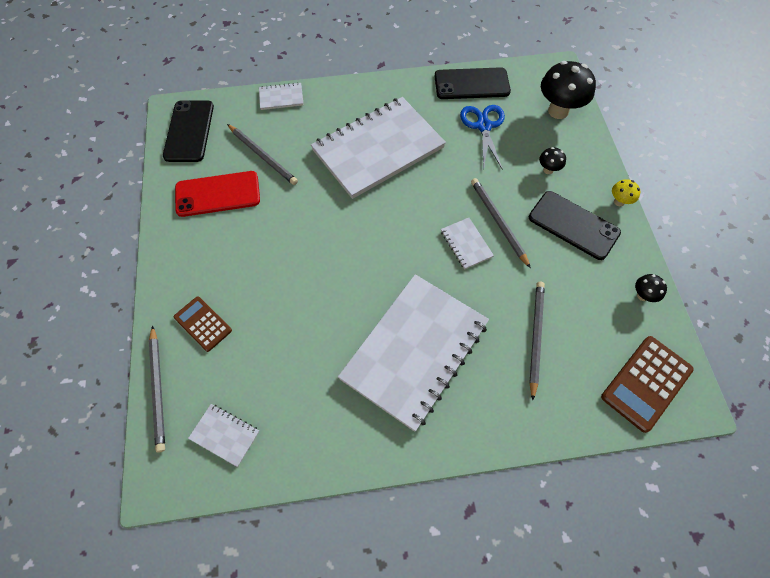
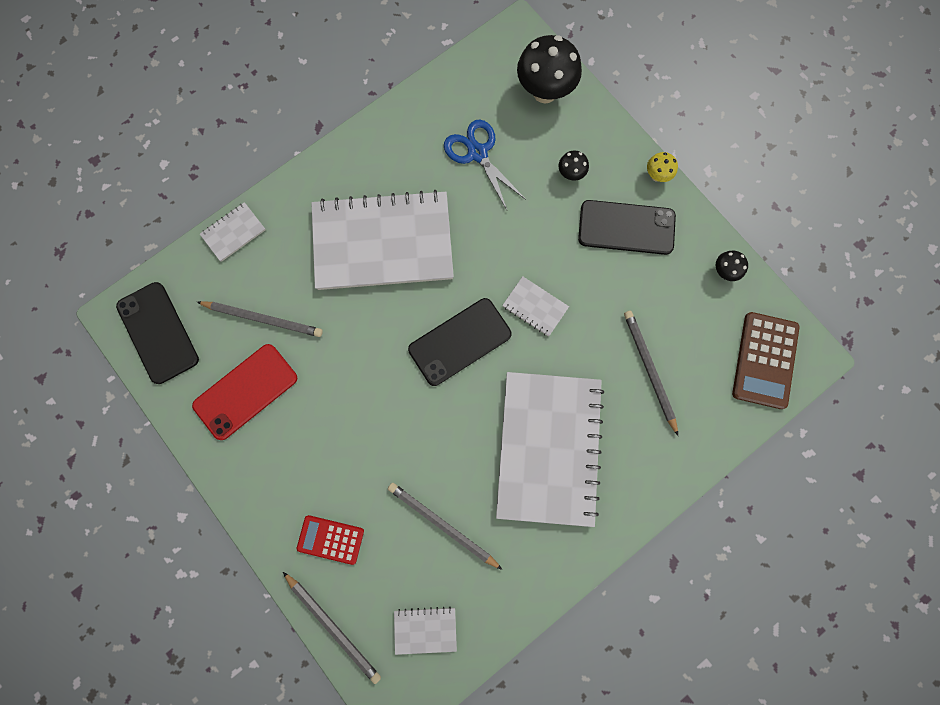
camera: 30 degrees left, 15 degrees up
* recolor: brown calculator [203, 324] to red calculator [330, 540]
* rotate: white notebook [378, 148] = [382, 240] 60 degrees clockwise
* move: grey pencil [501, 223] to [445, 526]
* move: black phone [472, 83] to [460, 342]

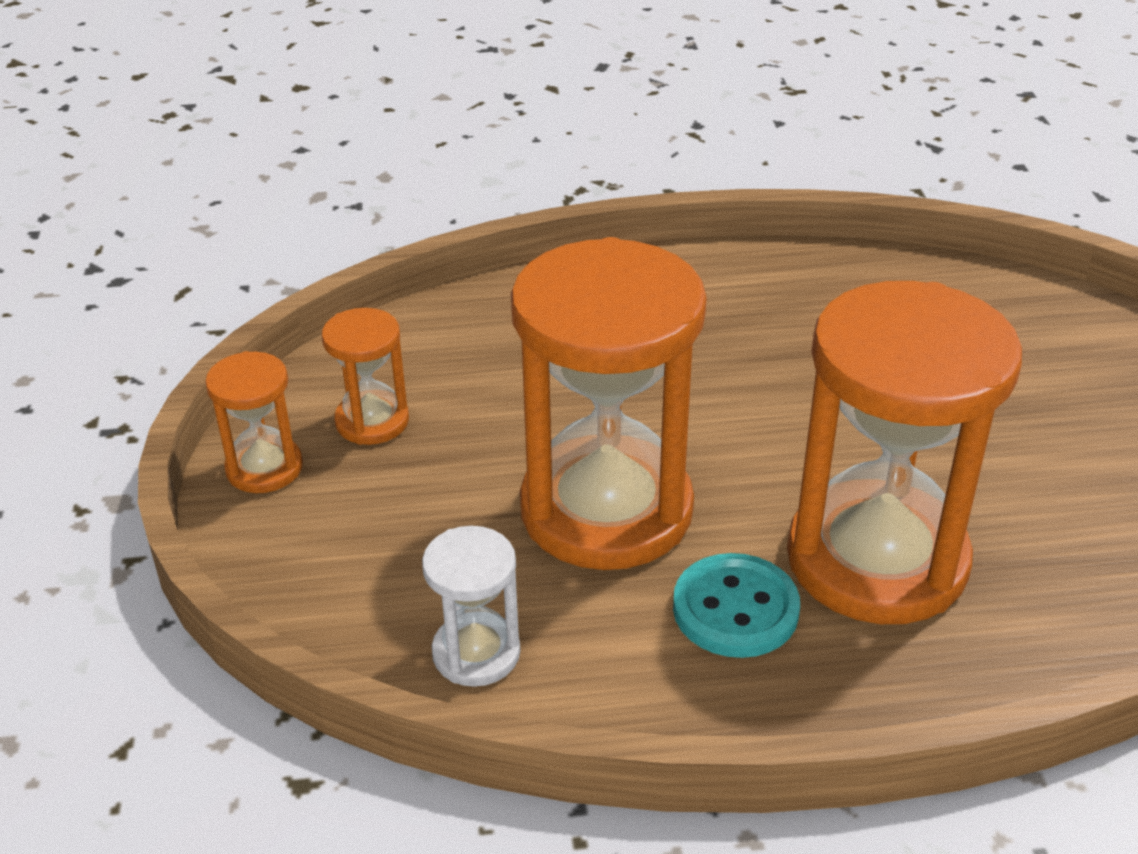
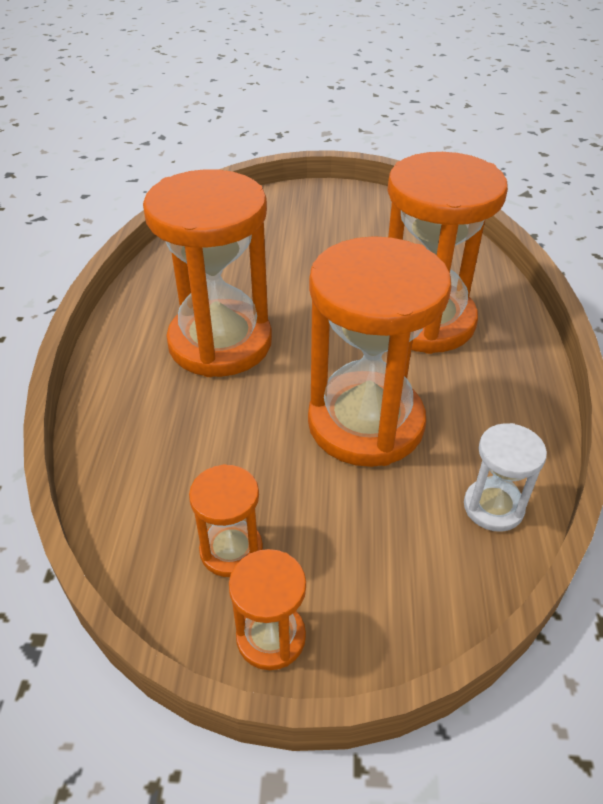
camera: 80 degrees left, 5 degrees up
* insert: orange hourglass [207, 273]
* delete: turquoise button [736, 605]

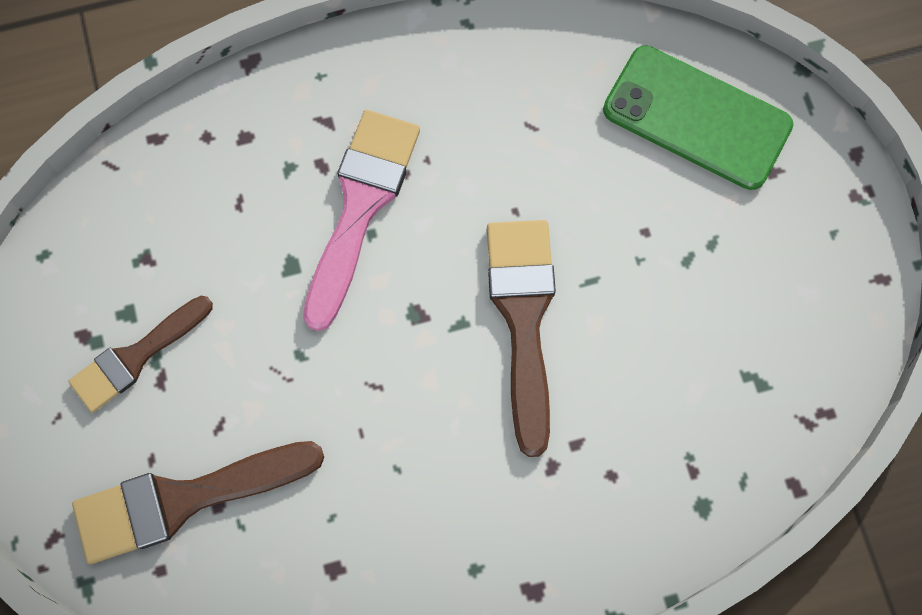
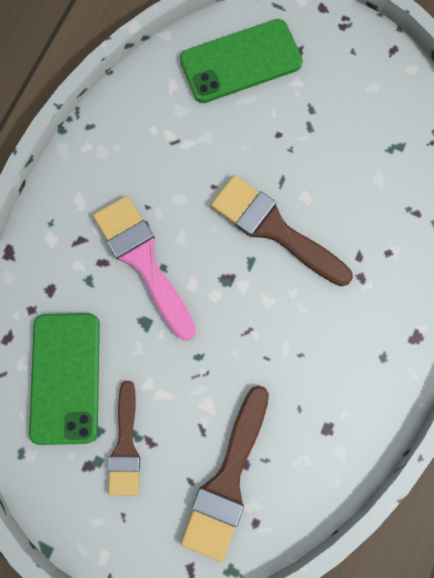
camera: 50 degrees left, 5 degrees up
* insert: green phone [64, 379]

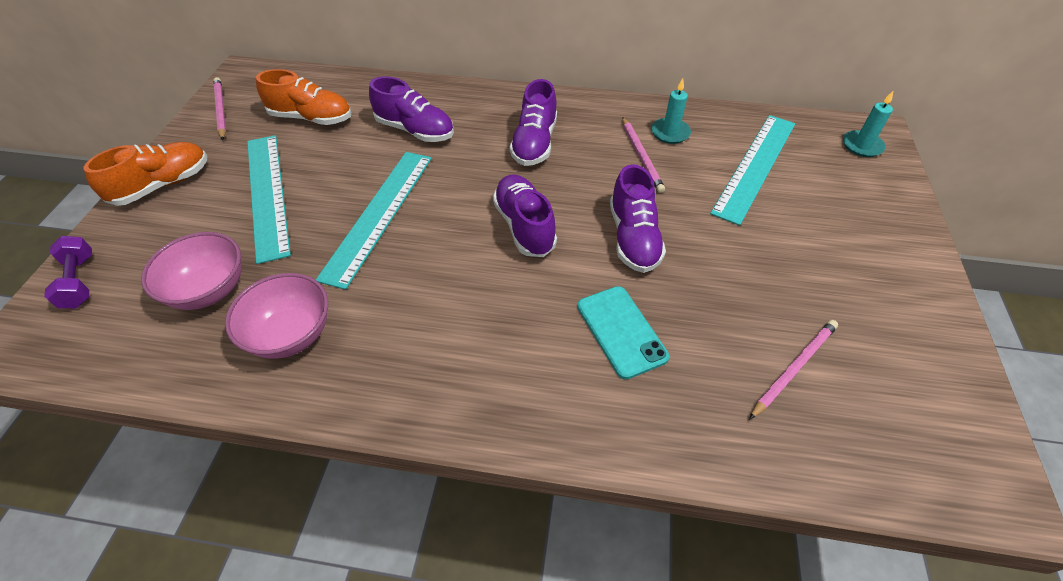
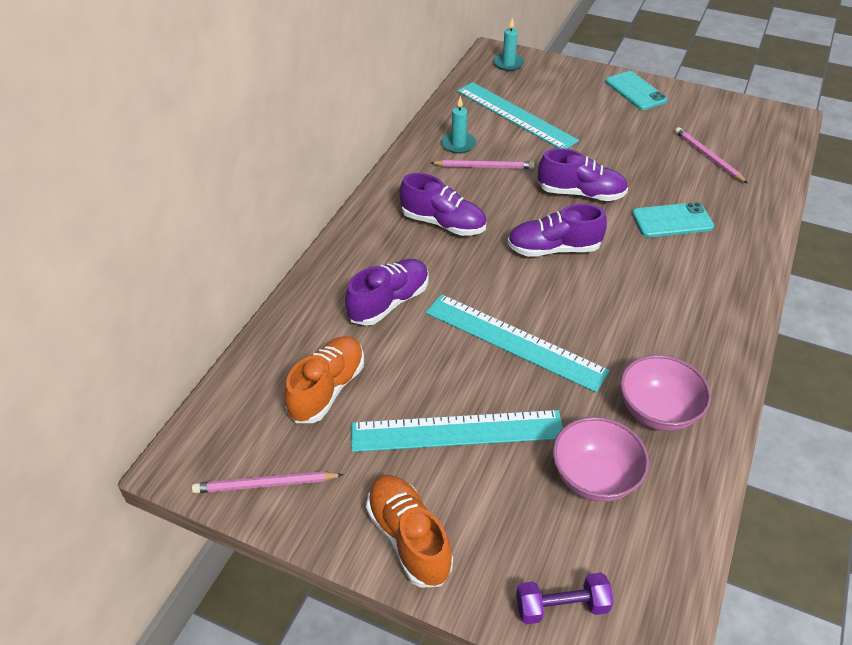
camera: 75 degrees left, 5 degrees down
* insert: turquoise phone [636, 90]

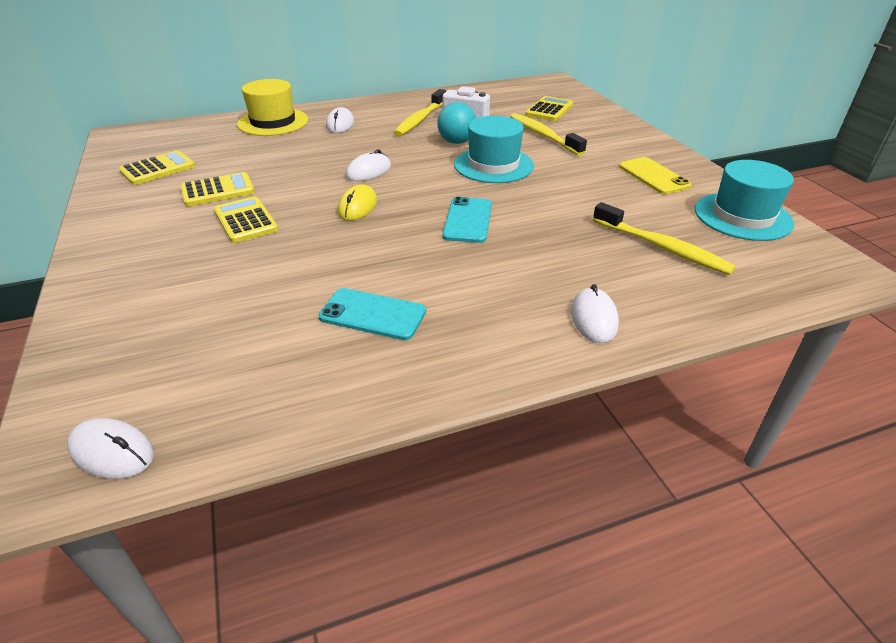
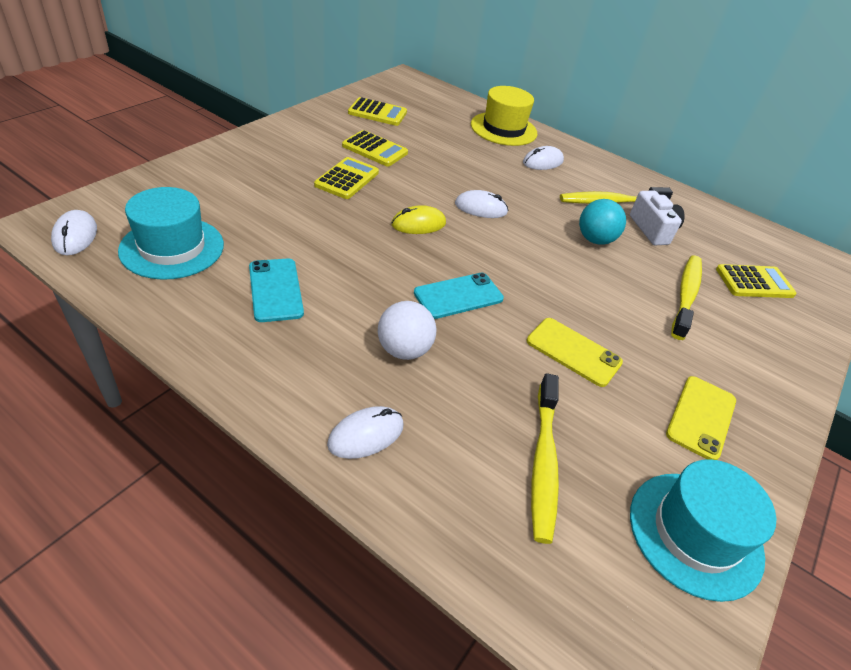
camera: 50 degrees right, 5 degrees up
* move: turquoise hat [494, 149] to [171, 233]
* insert: white ball [407, 330]
* insert: yellow phone [575, 352]

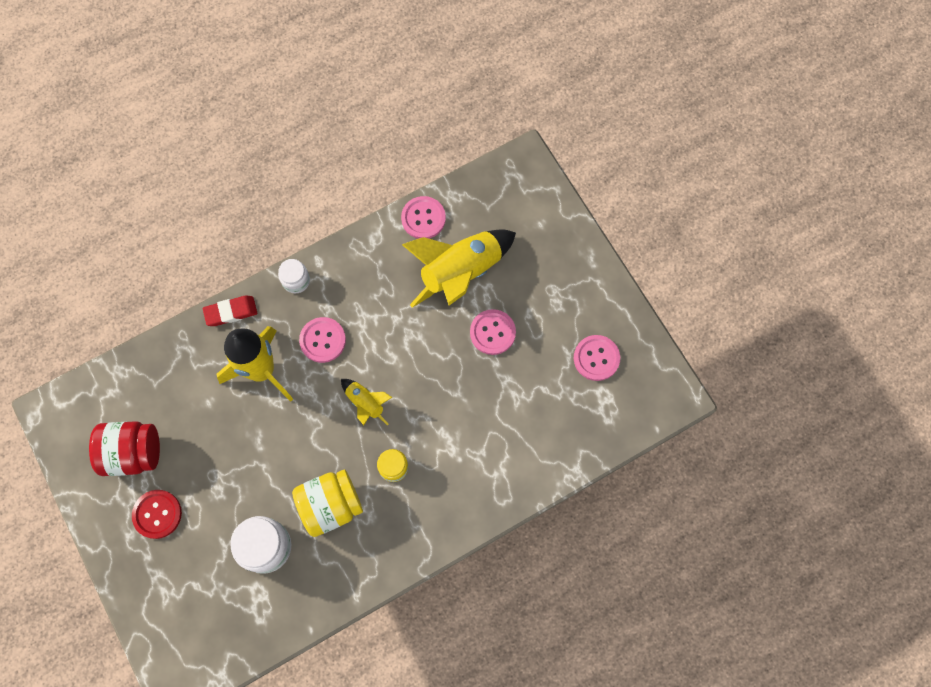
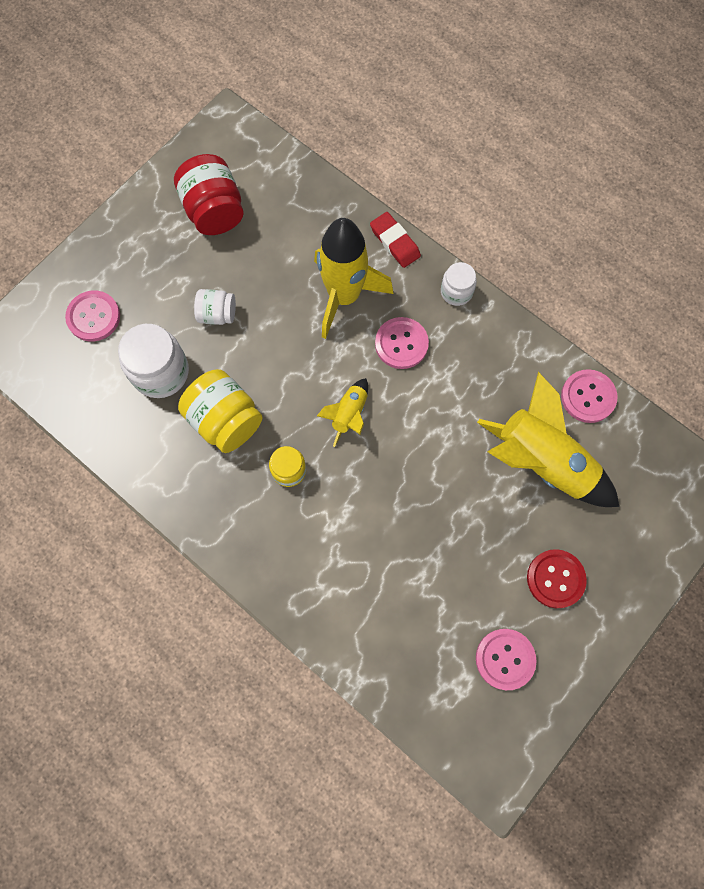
camera: 70 degrees right, 0 degrees up
* move: pink button [493, 332] to [92, 316]
* insert: white jar [215, 307]
* move: red button [157, 514] to [557, 578]

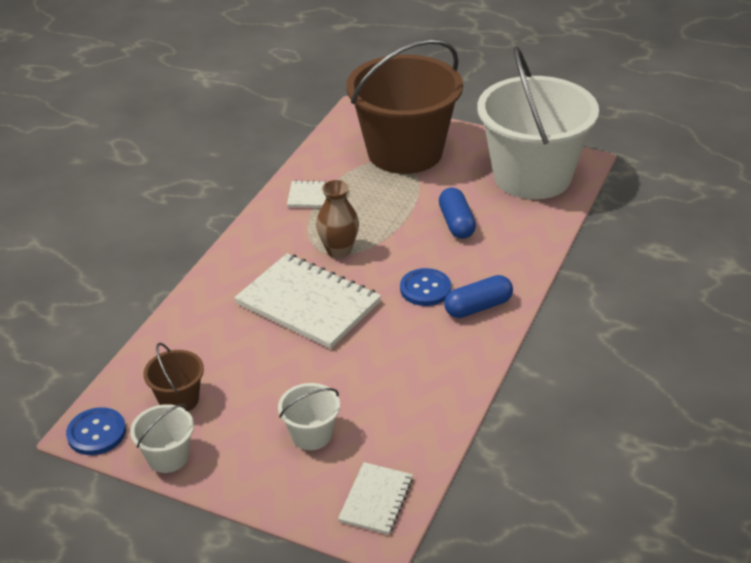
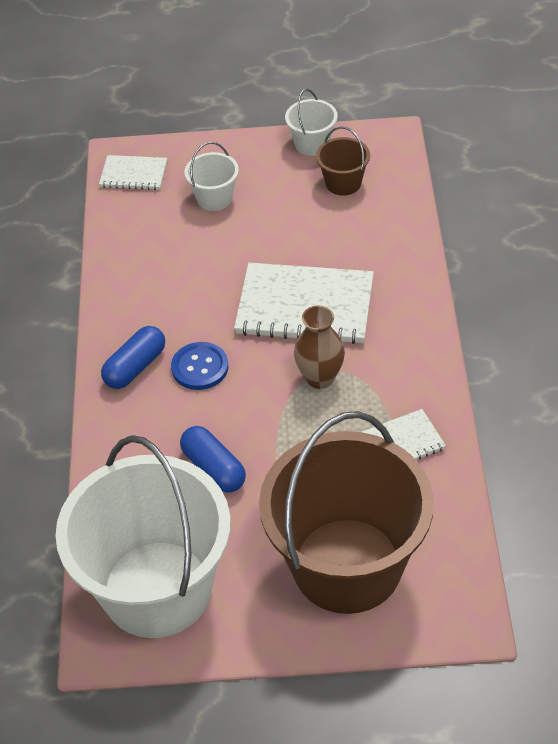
camera: 155 degrees right, 10 degrees up
* rotate: white notebook [375, 498] = [133, 172] 75 degrees counterclockwise
* delete: blue button [96, 431]

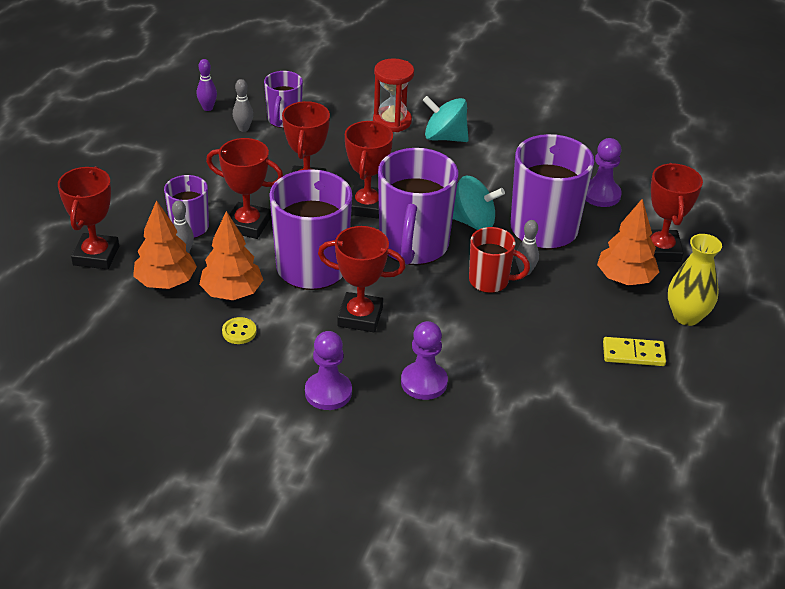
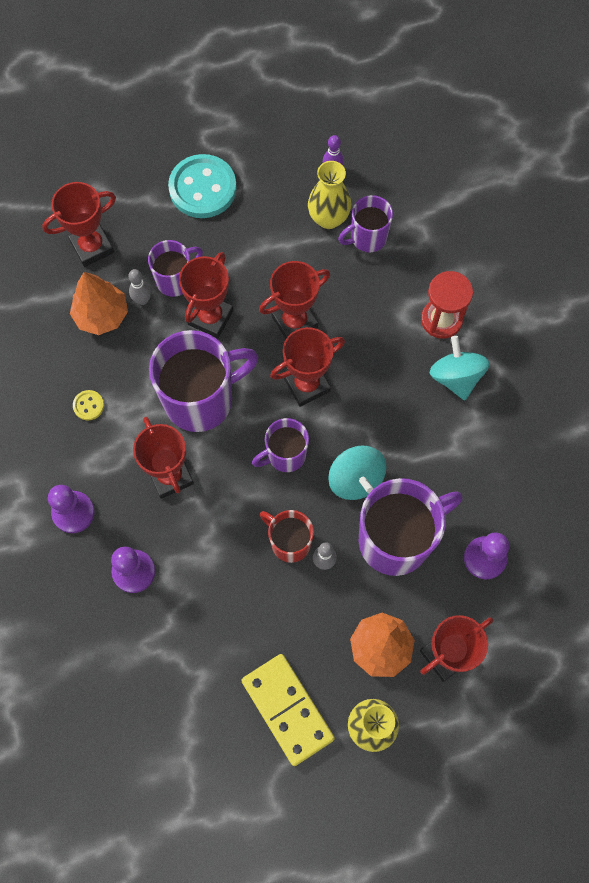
camera: 55 degrees right, 30 degrees up
* insert: turquoise button [202, 186]
* rotate: red trophy [244, 188] = [206, 295] 45 degrees clockwise
* resize: yellow domino [634, 351] = [288, 710] x1.67
* resize: purple mug [418, 206] = [280, 445] x0.55
* rotate: red mug [499, 260] = [287, 536] 150 degrees clockwise
* replace: grey bowling pin [243, 105] to yellow vase [329, 195]
* delete: orange tree [231, 255]

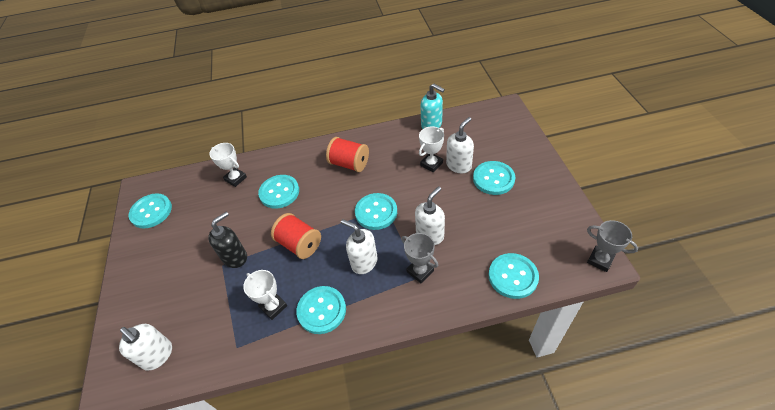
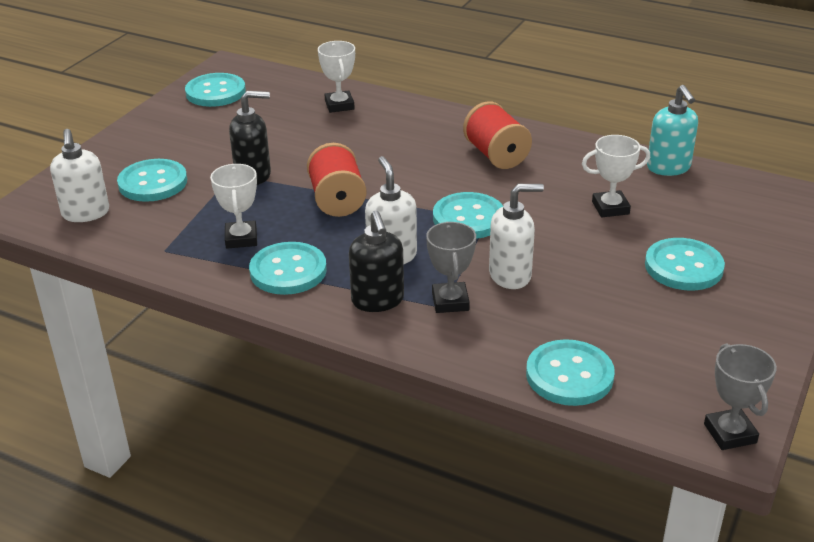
camera: 35 degrees right, 15 degrees down
* move: turquoise button [278, 192] to [152, 180]
* insert: black soap dispenser [376, 261]
* delete: white soap dispenser [460, 145]

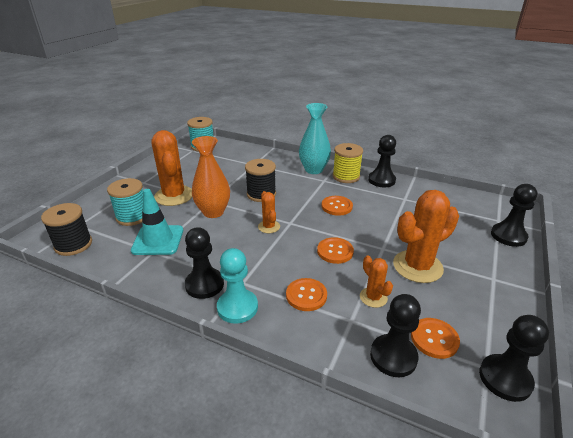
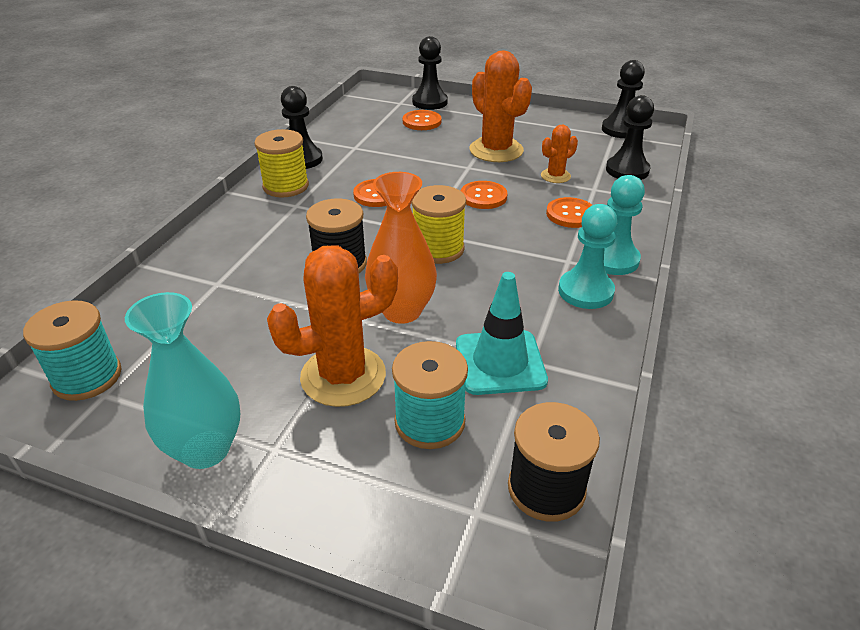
camera: 95 degrees left, 5 degrees up
* move: turquoise vase [315, 138] to [182, 380]
* move: orange button [435, 338] to [422, 120]
* replace: orange cactus [269, 212] to yellow spool [438, 224]
* recolor: black pawn [204, 263] to turquoise pawn [587, 256]

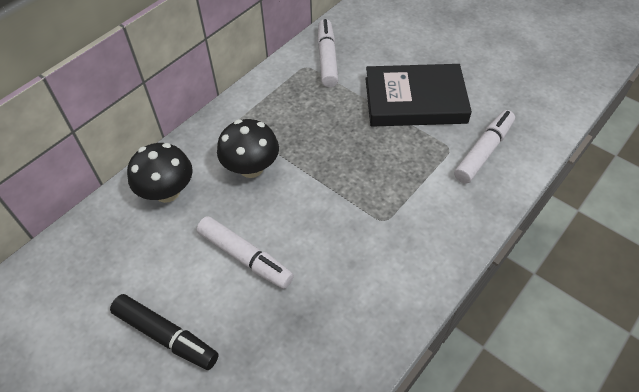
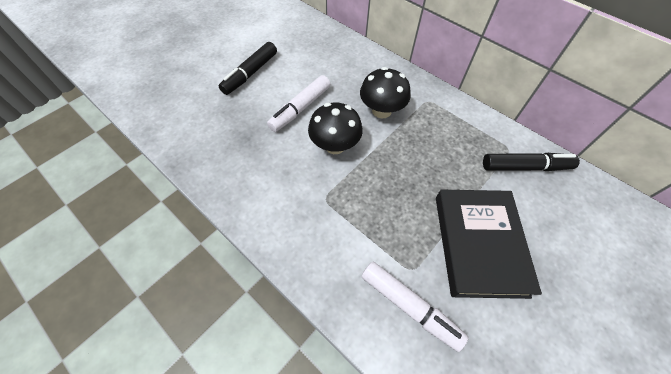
camera: 90 degrees right, 5 degrees up
* move: black mushroom [160, 173] to [335, 128]
* recolor: white marker [328, 53] to black marker [531, 162]

